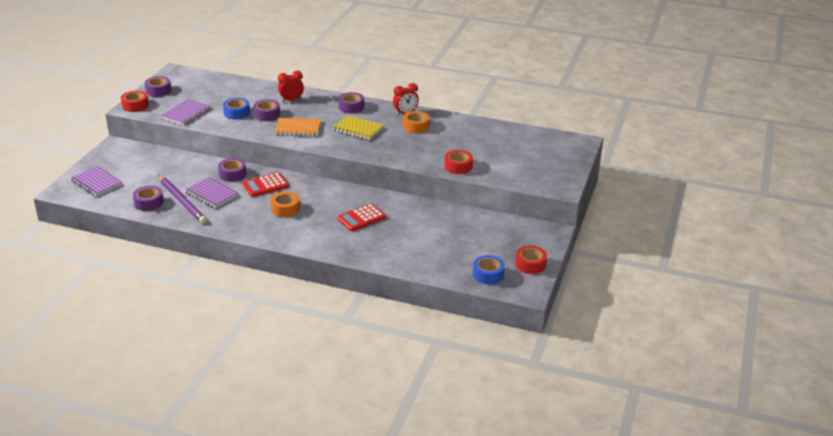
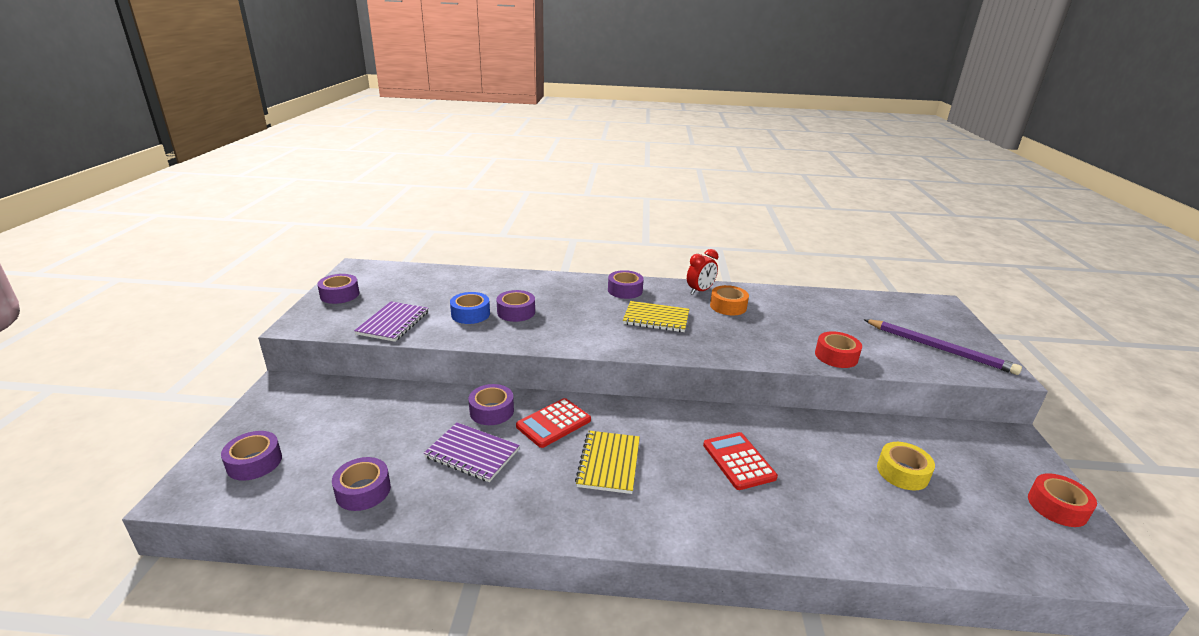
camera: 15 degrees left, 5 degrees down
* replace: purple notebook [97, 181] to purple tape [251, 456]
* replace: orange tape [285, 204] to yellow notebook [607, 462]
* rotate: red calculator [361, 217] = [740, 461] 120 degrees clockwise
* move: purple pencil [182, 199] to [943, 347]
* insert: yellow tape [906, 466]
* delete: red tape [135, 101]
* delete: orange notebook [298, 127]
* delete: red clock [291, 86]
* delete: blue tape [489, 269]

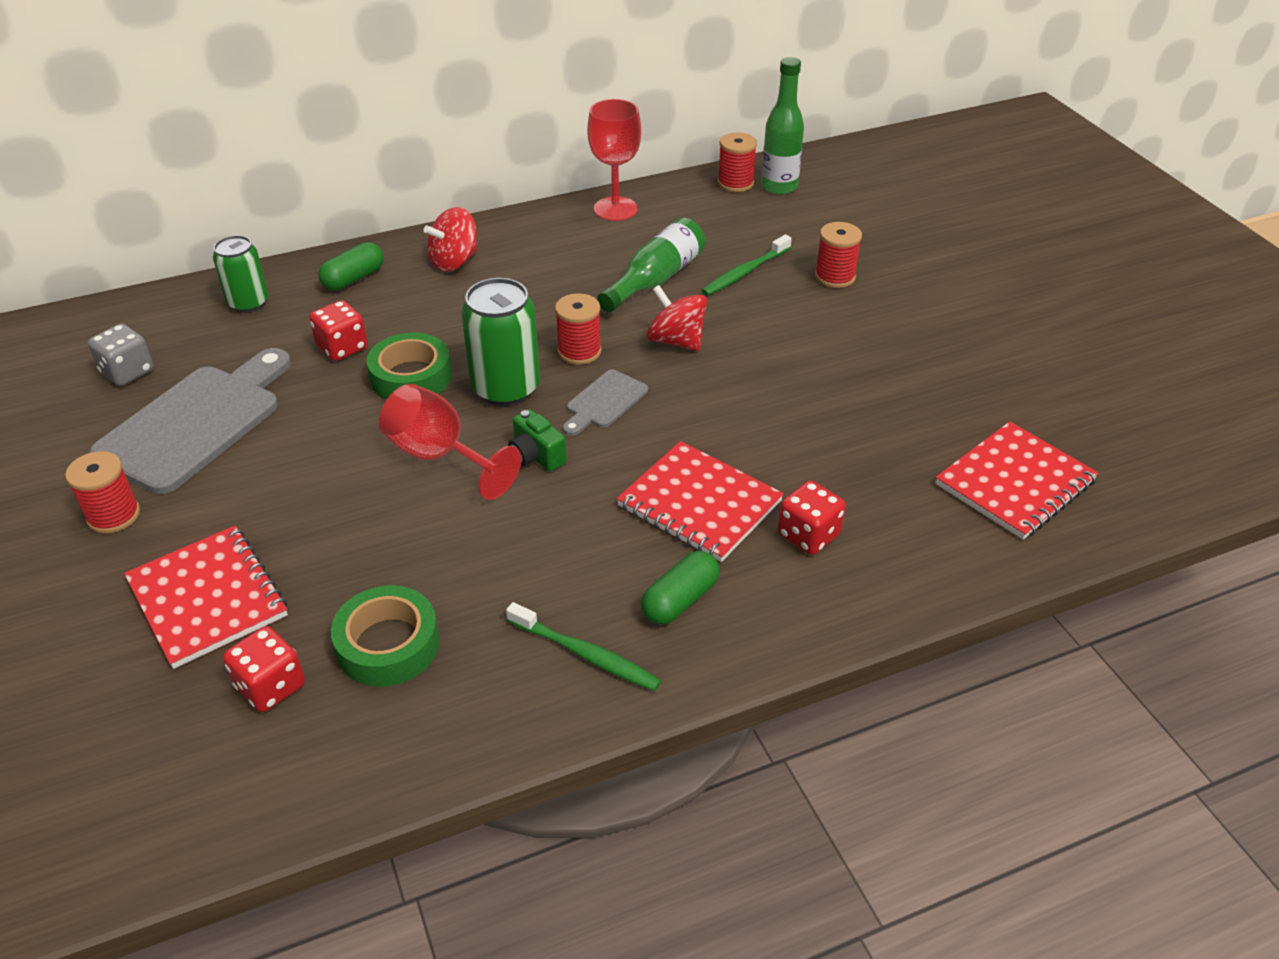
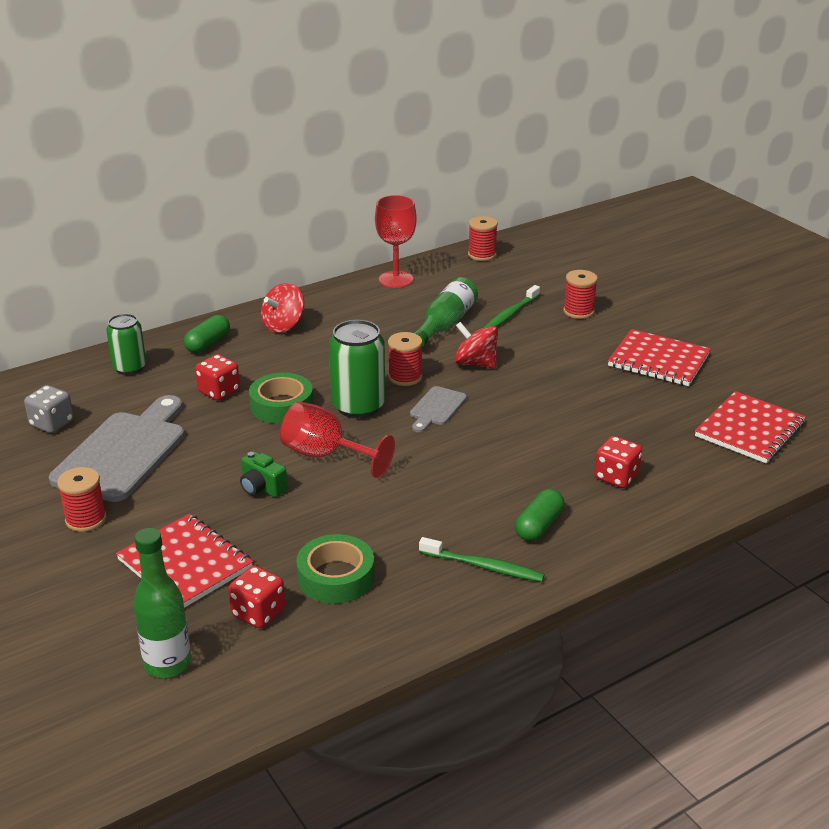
camera: 10 degrees left, 10 degrees down
* move: green bottle [782, 126] to [162, 603]
* move: green camera [537, 440] to [264, 474]
* move: red notebook [700, 501] to [659, 357]

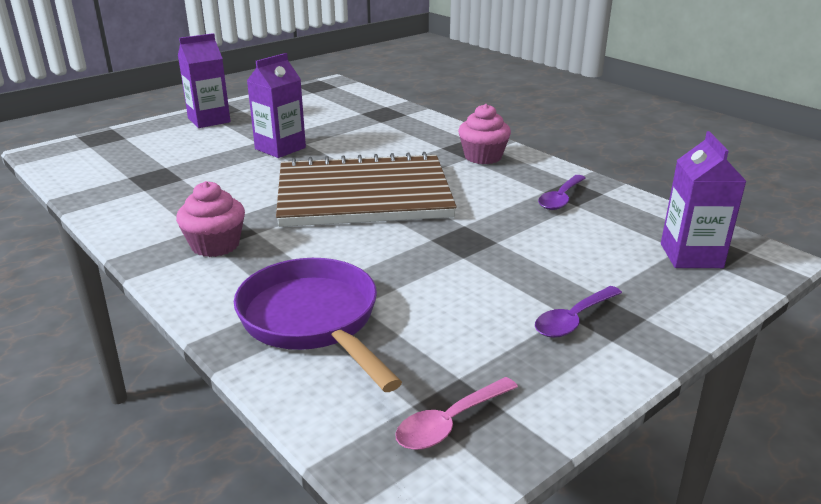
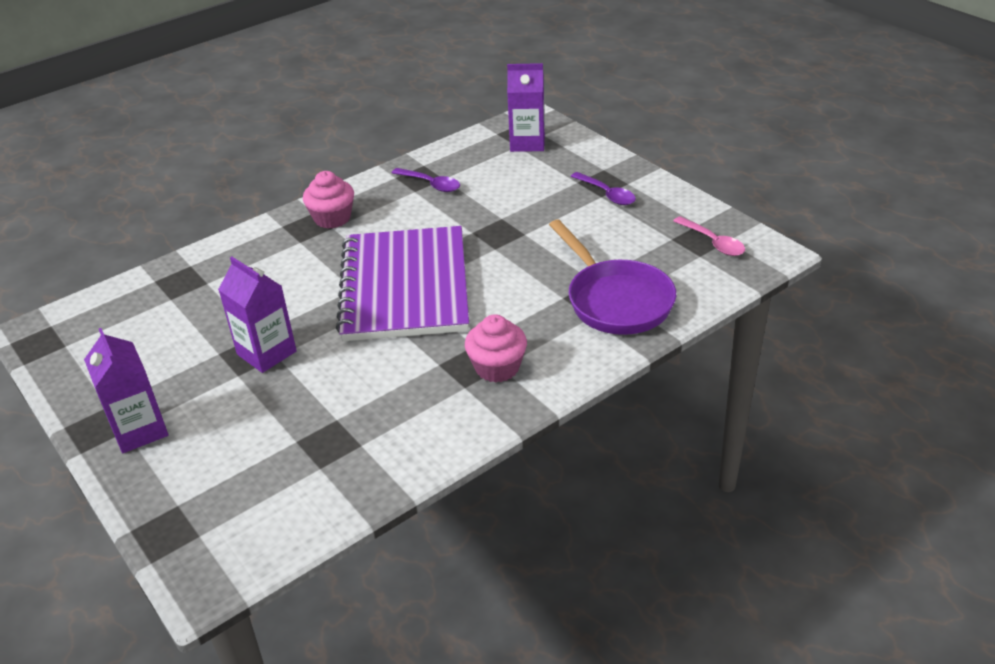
camera: 85 degrees left, 10 degrees up
* recolor: brown notebook [366, 189] to purple notebook [402, 283]
* rotate: purple pan [318, 325] = [612, 277] 90 degrees counterclockwise

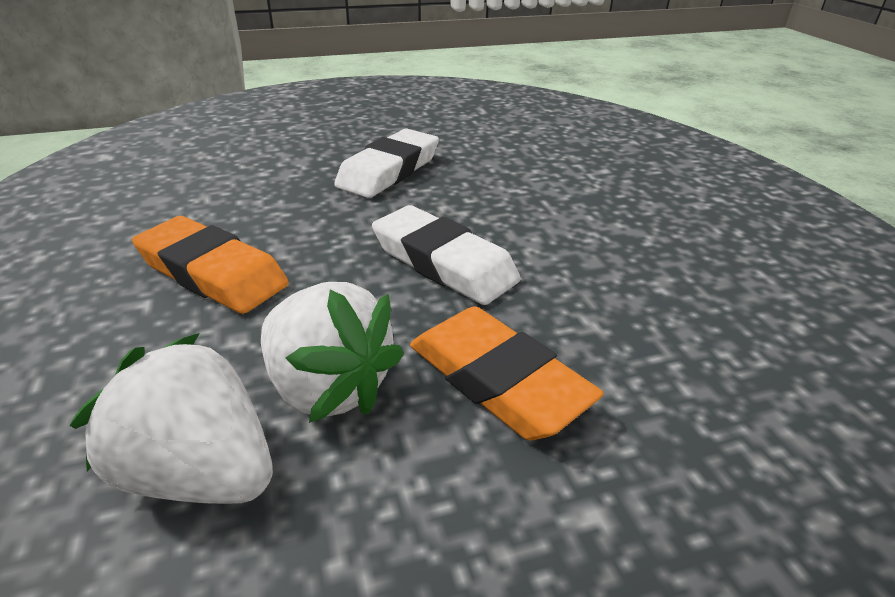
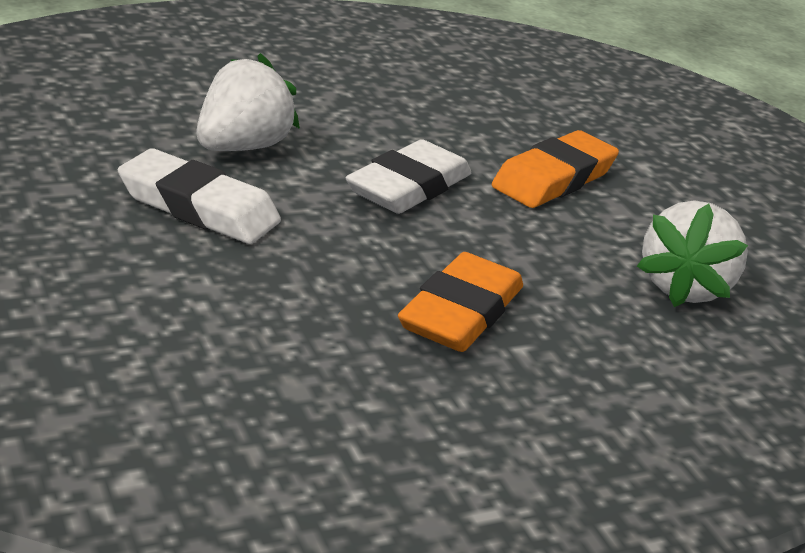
camera: 100 degrees left, 5 degrees down
* move: white strawberry [332, 352] to [248, 102]

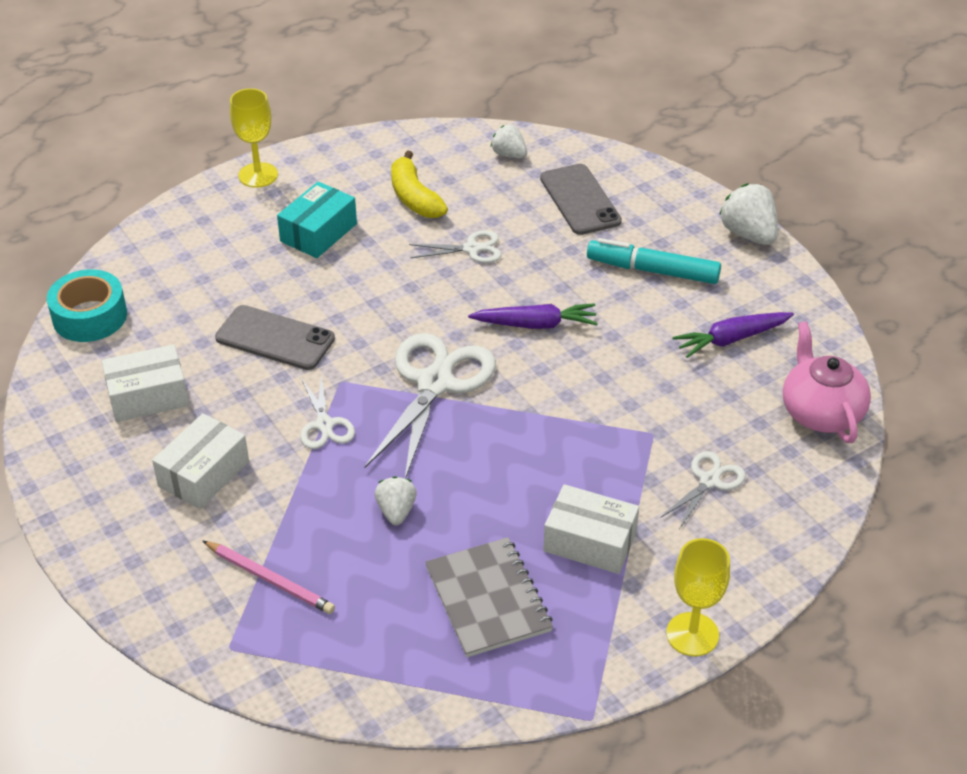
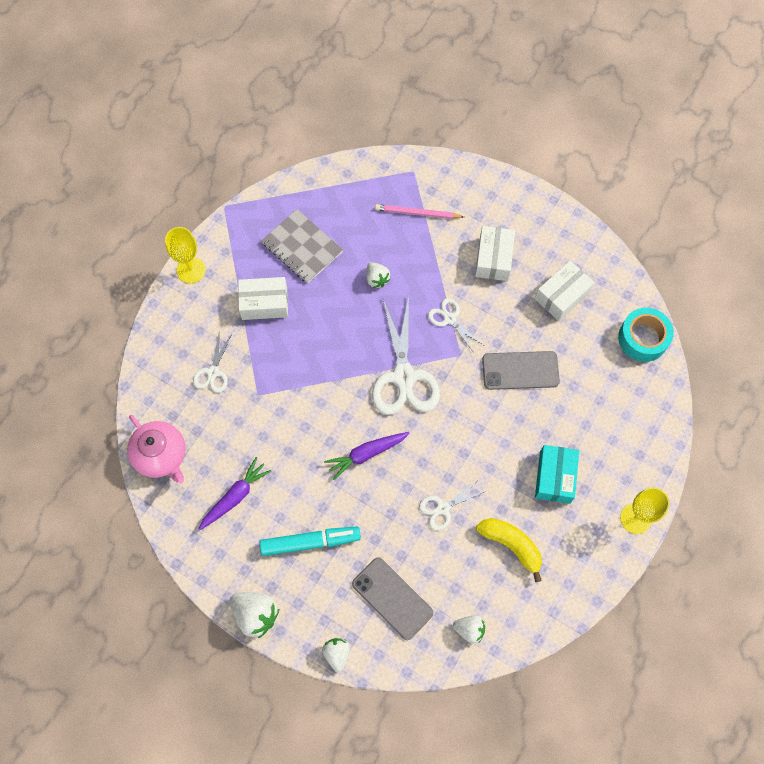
camera: 155 degrees right, 25 degrees up
* insert: white strawberry [336, 655]

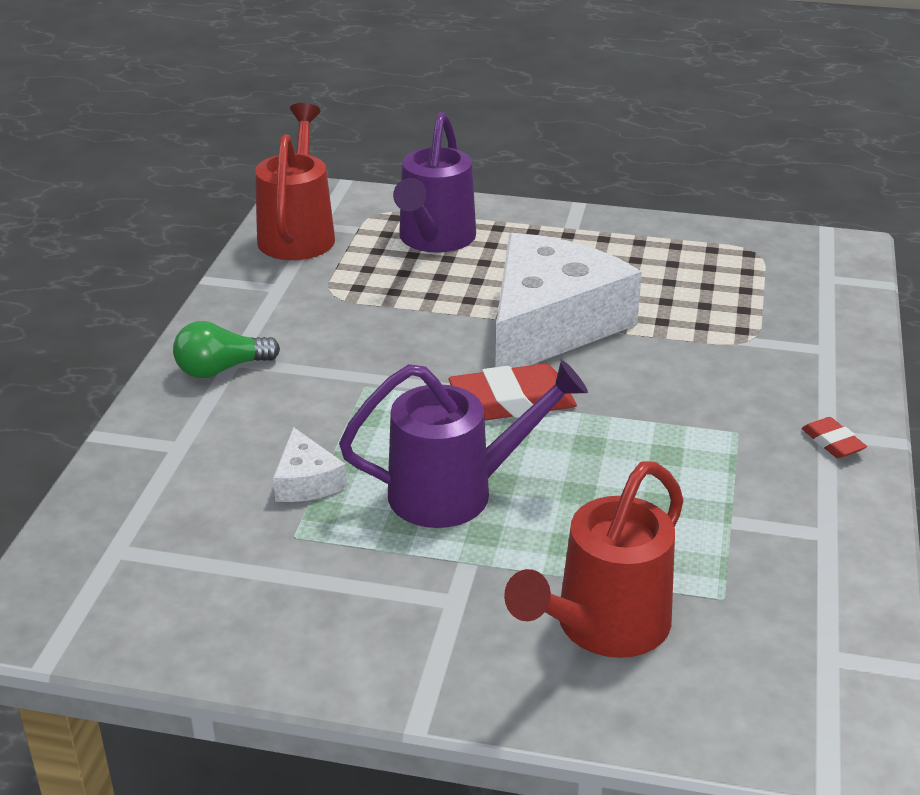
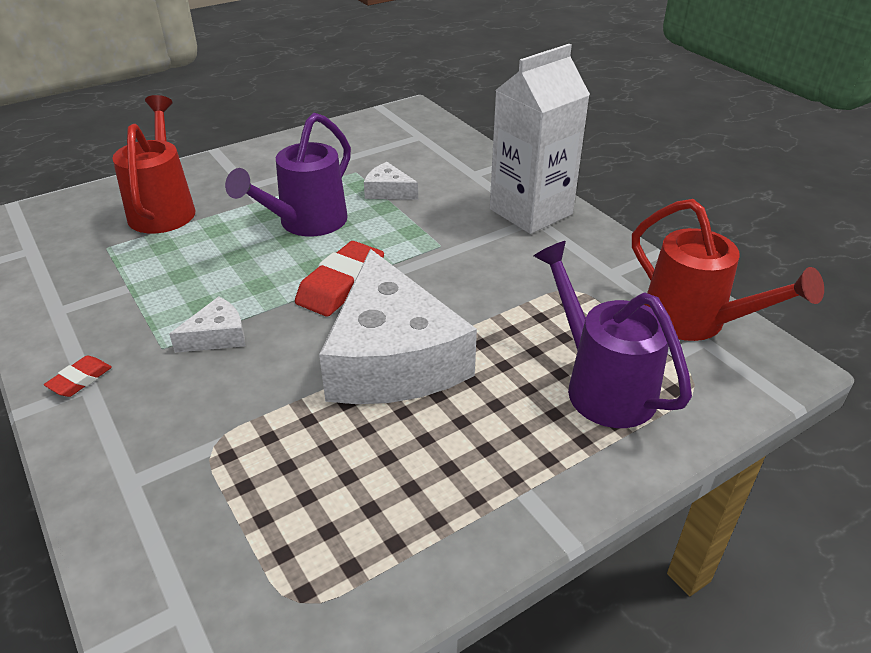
camera: 135 degrees right, 5 degrees up
* rotate: red eraser [834, 437] = [78, 376] 75 degrees counterclockwise
* insert: white cheese [207, 324]
* replace: green light bulb [226, 349] to white carton [540, 139]

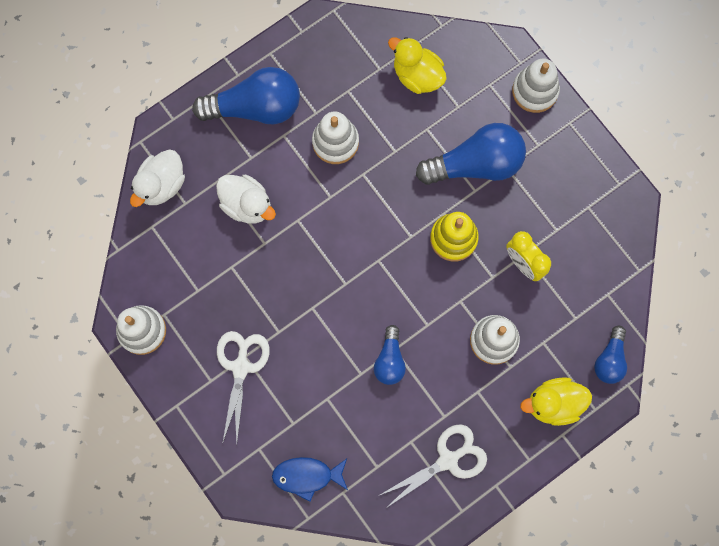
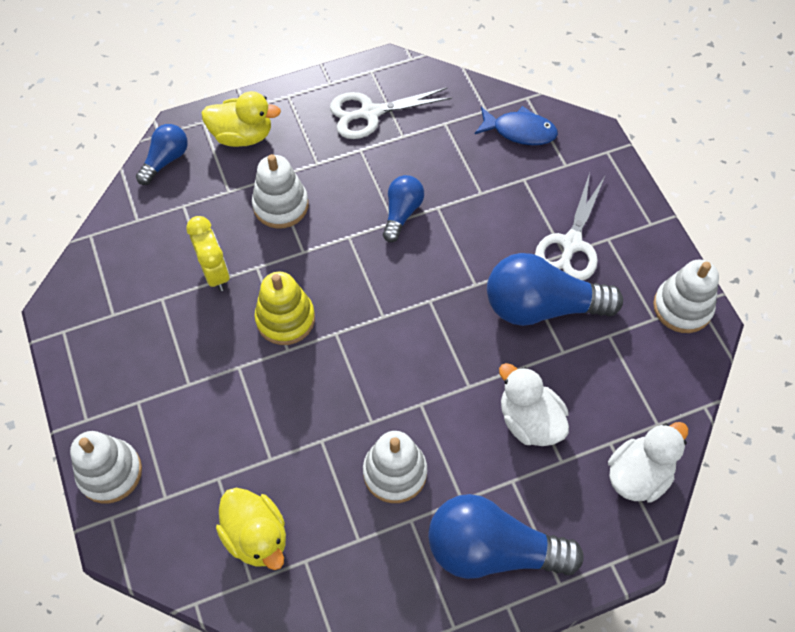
camera: 165 degrees left, 15 degrees down
* move: blue light bulb [471, 154] to [555, 289]

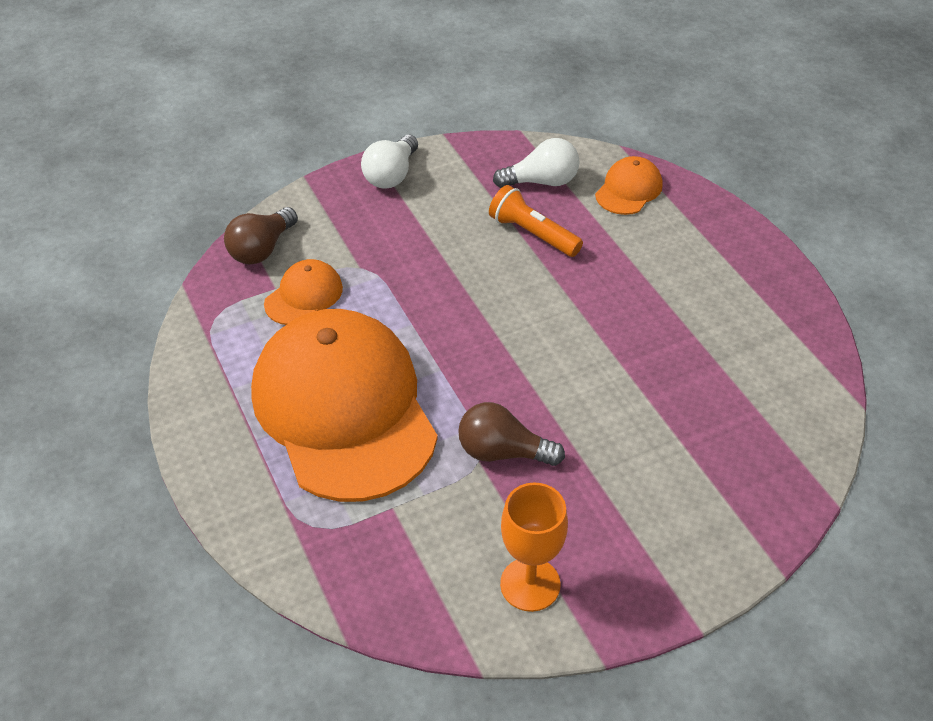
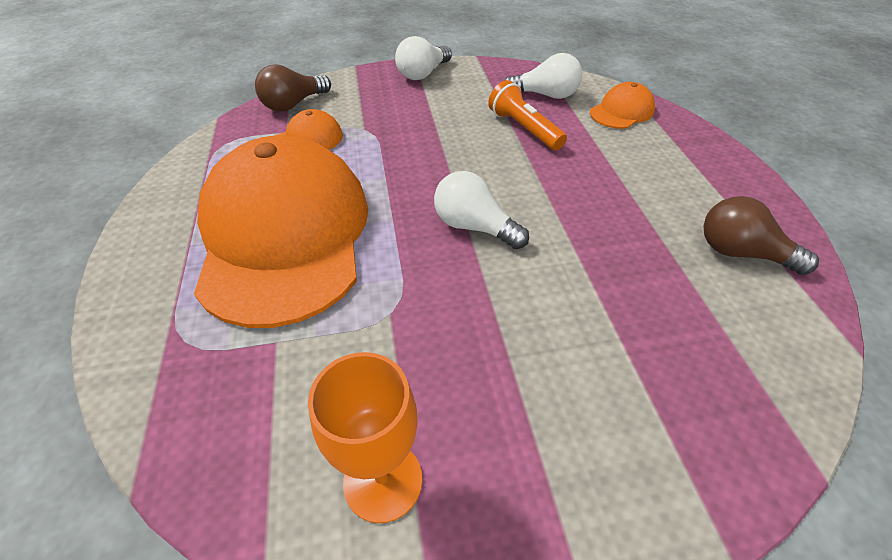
camera: 15 degrees right, 0 degrees up
* insert: white light bulb [481, 210]
* move: brown light bulb [511, 434] to [761, 235]

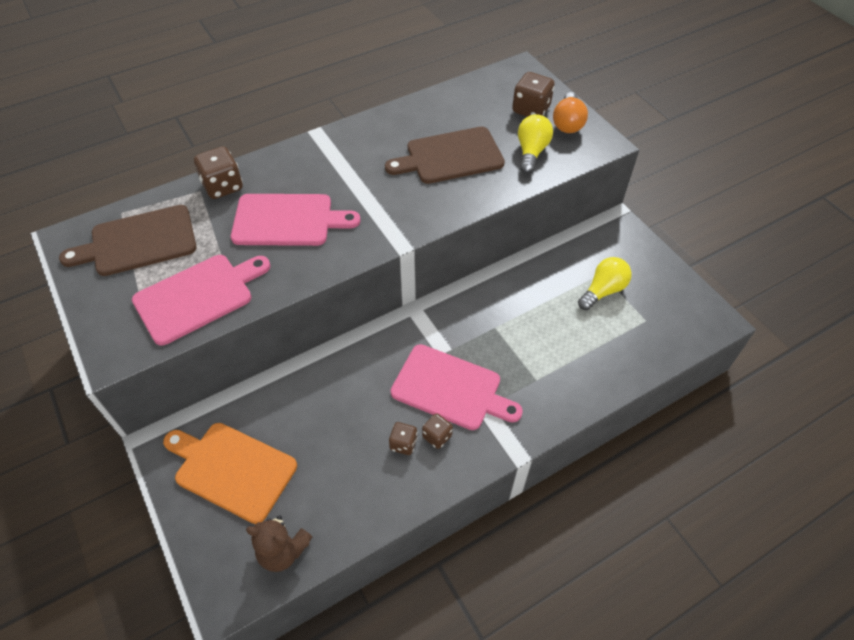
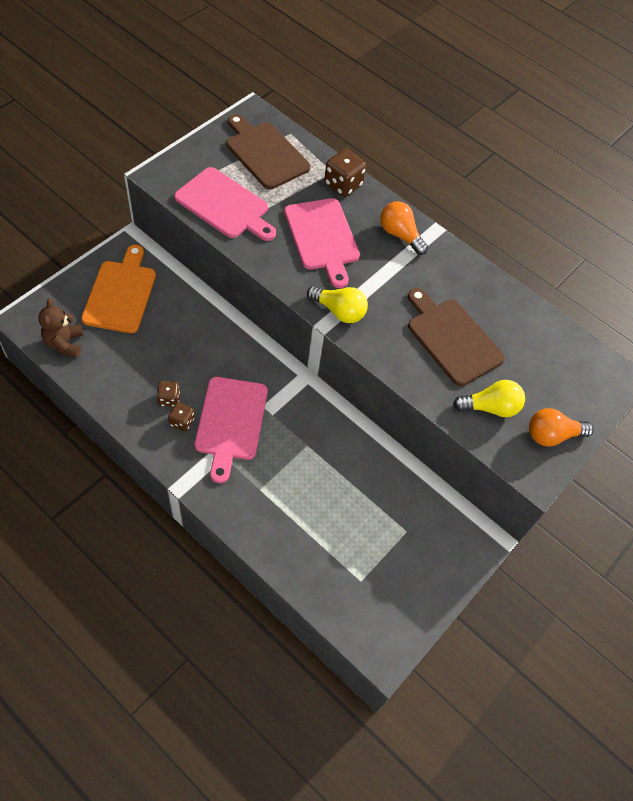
camera: 65 degrees right, 5 degrees up
* move: yellow light bulb [605, 283] to [337, 304]
* insert: orange light bulb [404, 228]
* delete: brown dice [533, 94]

